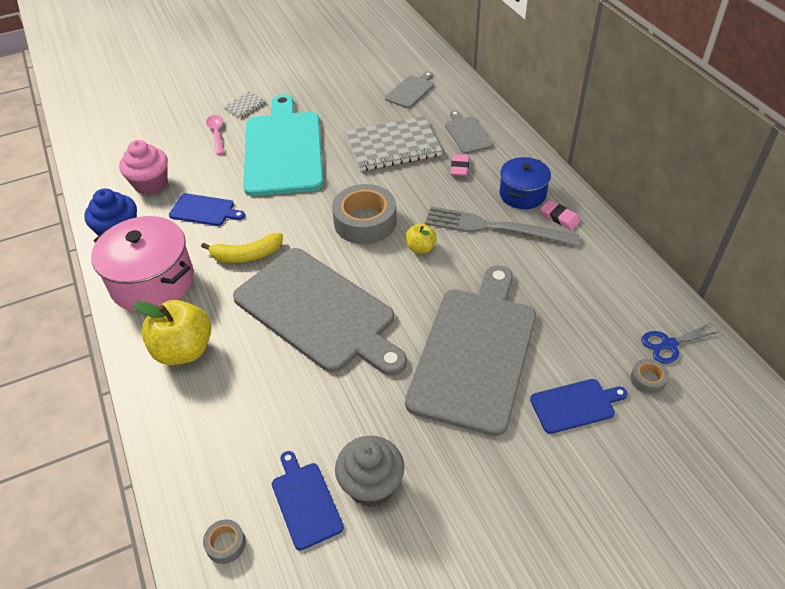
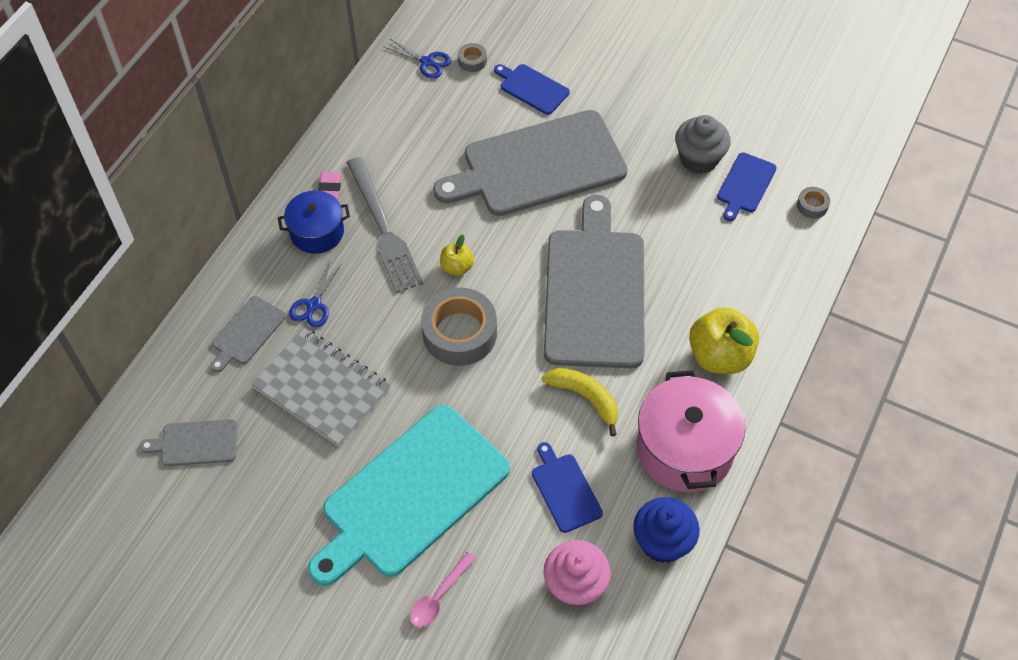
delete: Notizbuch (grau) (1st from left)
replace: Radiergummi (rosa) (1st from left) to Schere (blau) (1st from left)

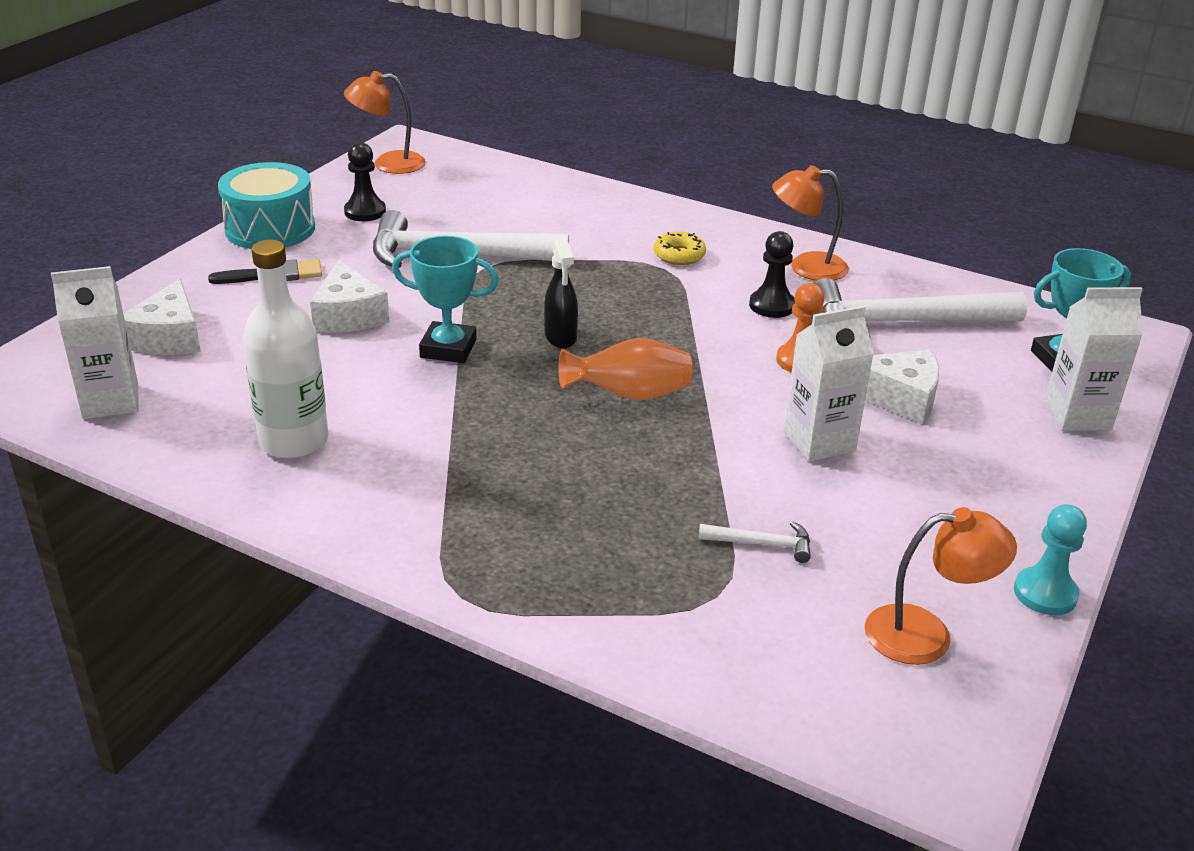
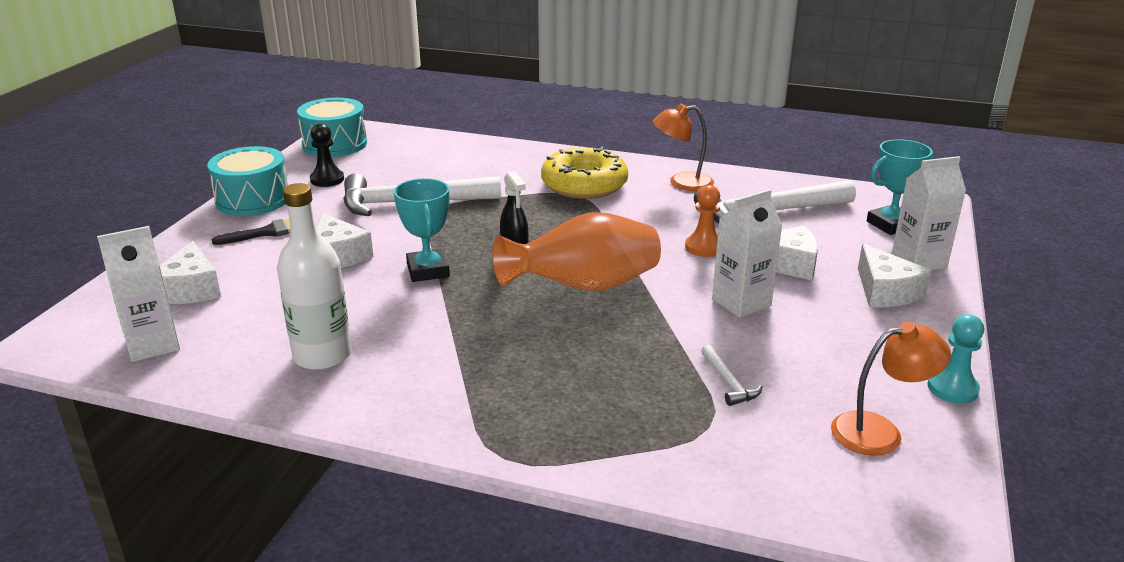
delete: Bauer (schwarz) (2nd from left)
insert: Käse (weiß) (4th from left)
replace: Lampe (orange) (1st from left) to Trommel (türkis) (2nd from left)
rotate: Pokal (türkis) (1st from left) 75 degrees clockwise; Hammer (weiß) (2nd from left) 75 degrees clockwise
resize: Vase (orange) x1.57; Donut (gelb) x2.13

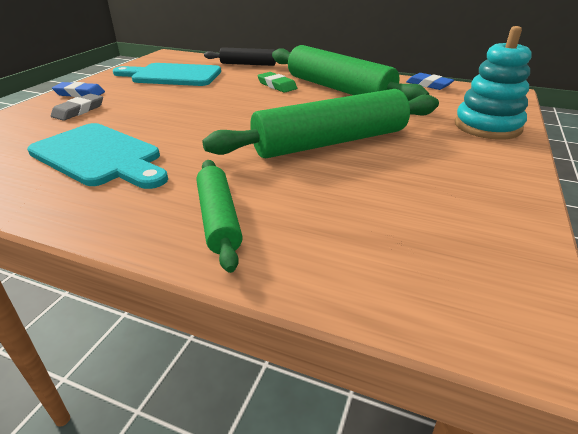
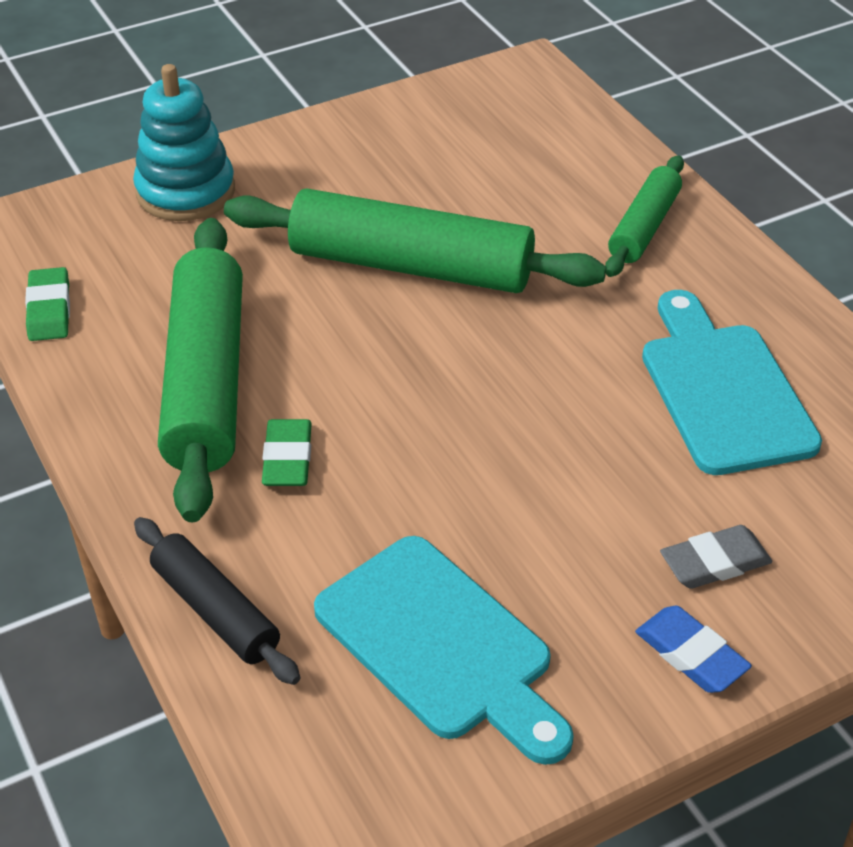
recolor: Radiergummi (blau) (2nd from left) to Radiergummi (grün) (1st from left)

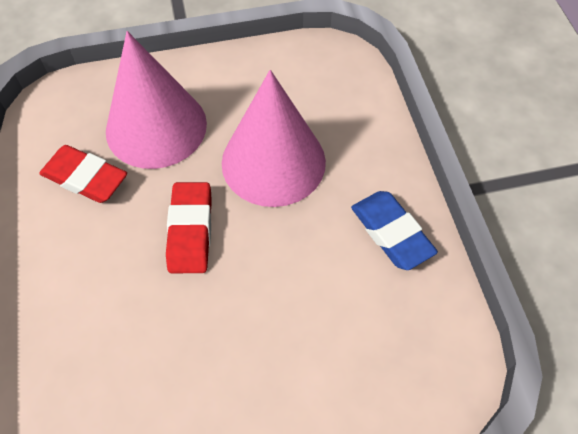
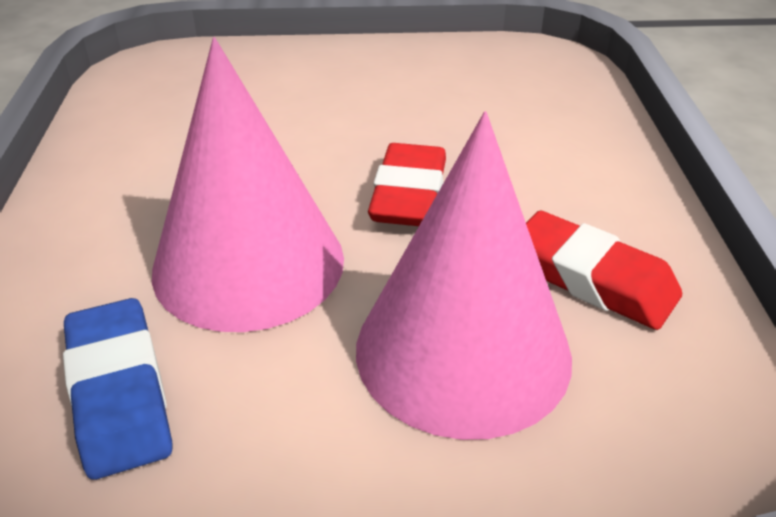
move: Radiergummi (blau)

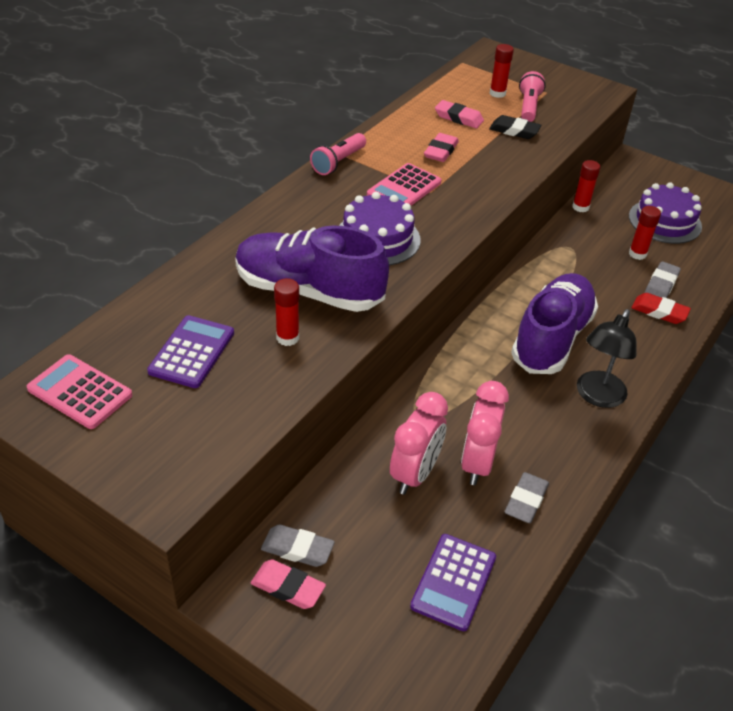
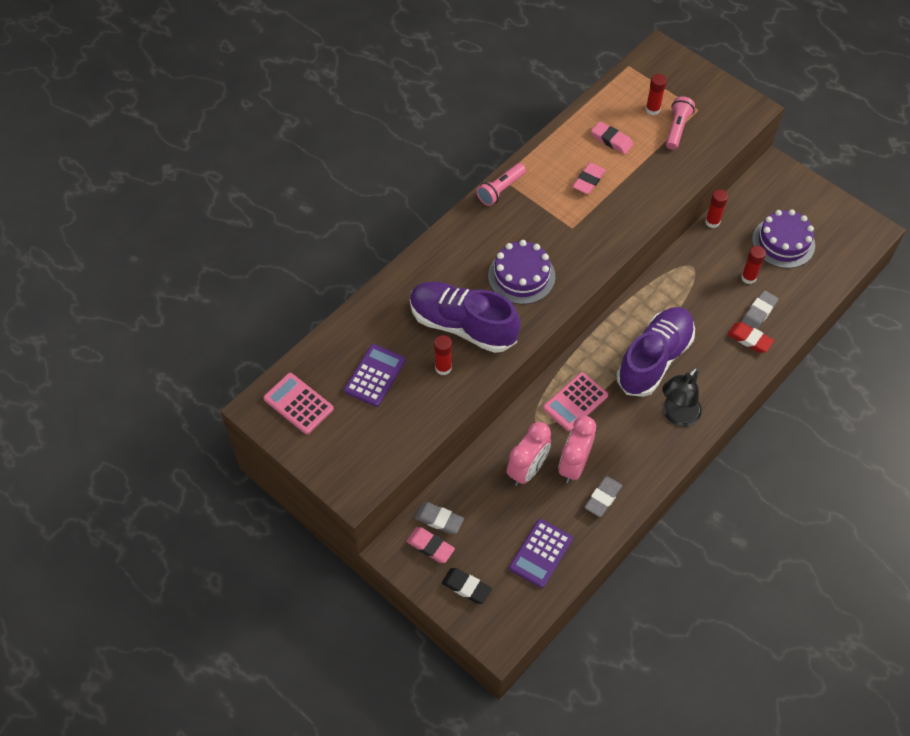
move: Taschenrechner (rosa) (2nd from left); Radiergummi (schwarz)

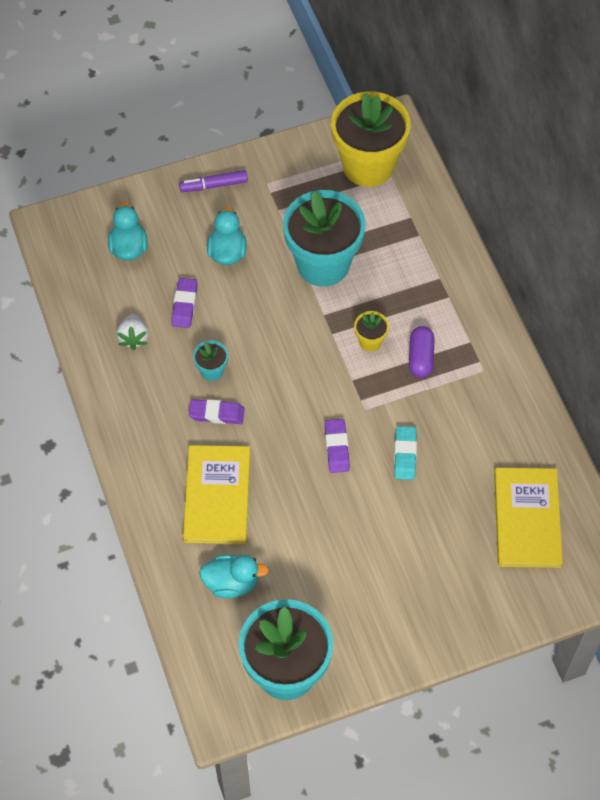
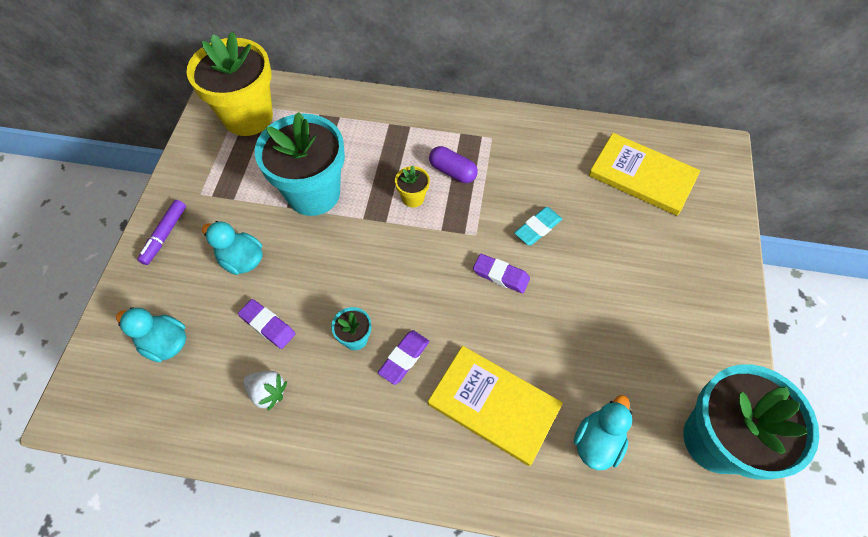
rotate: Radiergummi (türkis) 75 degrees counterclockwise

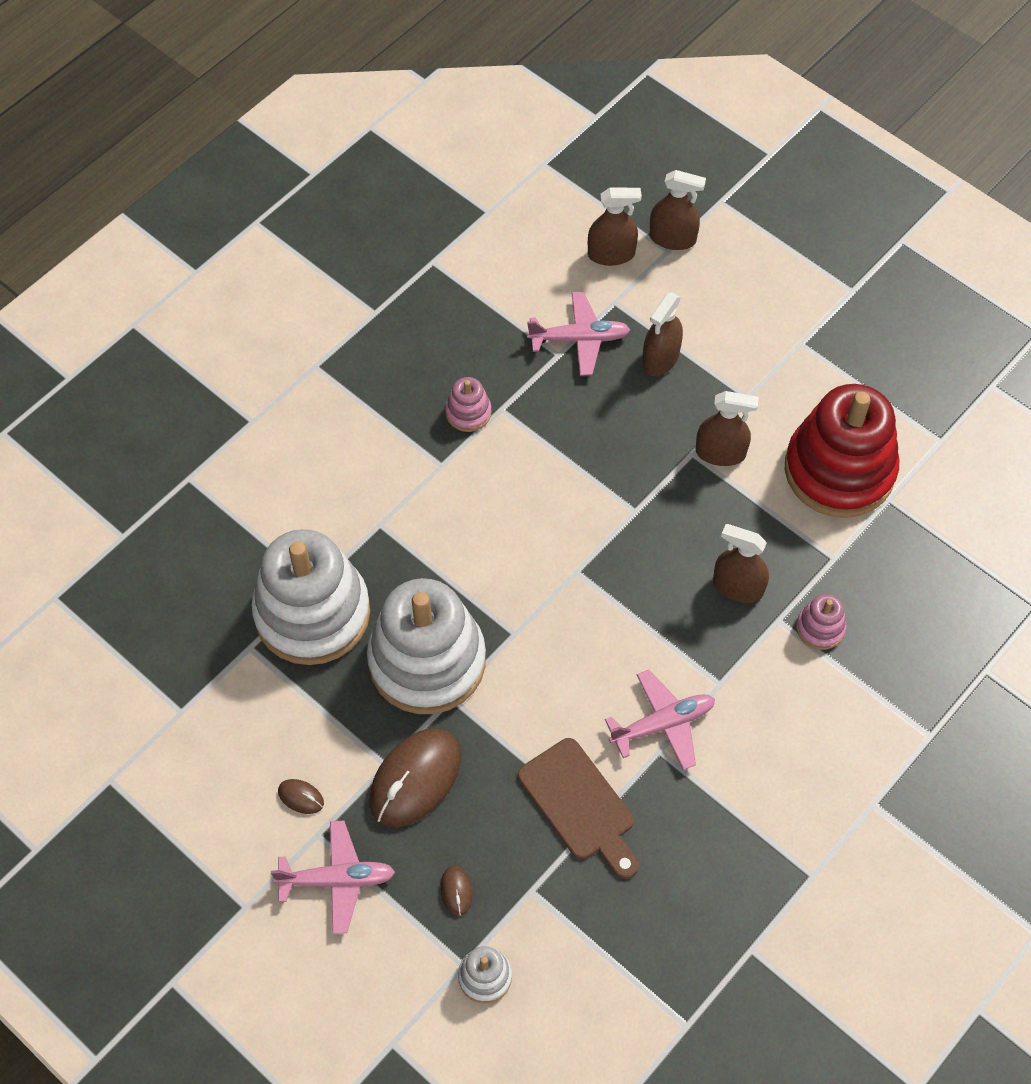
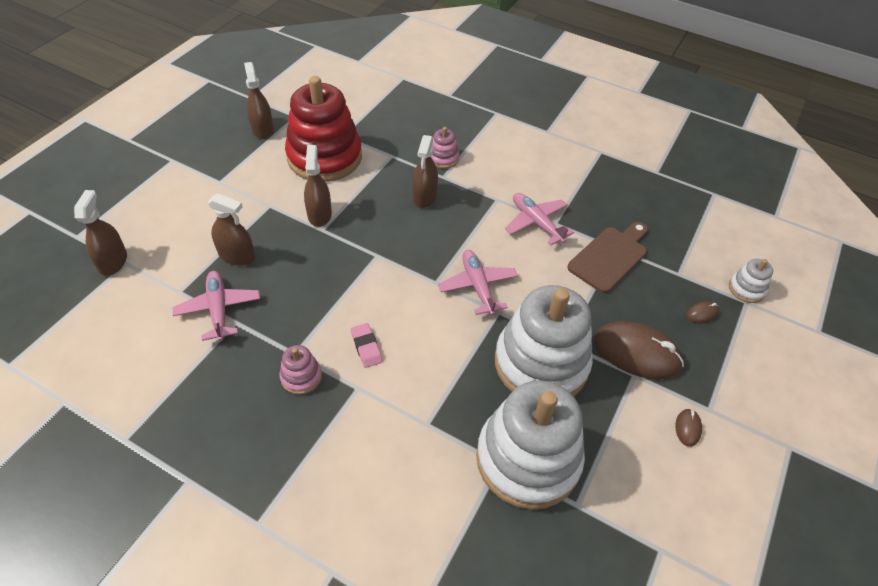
insert: Radiergummi (rosa)
move: Flugzeug (rosa) (1st from left in the first image) to Flugzeug (rosa) (2nd from left); Sprühflasche (braun) (1st from left in the first image) to Sprühflasche (braun) (3rd from left)

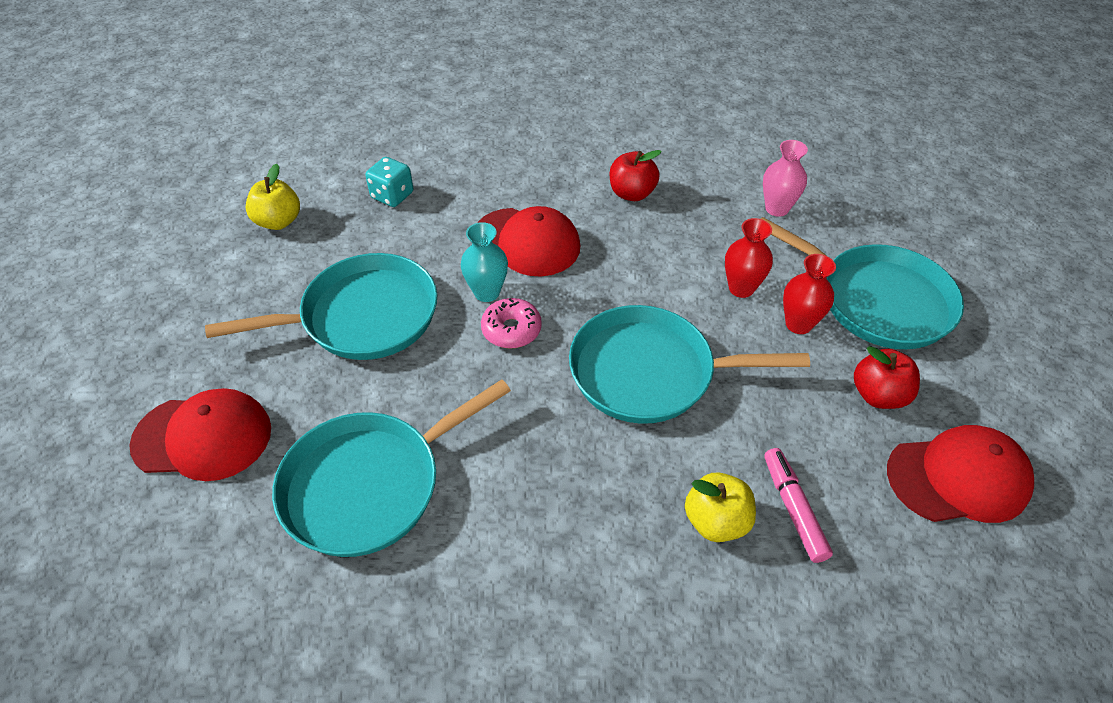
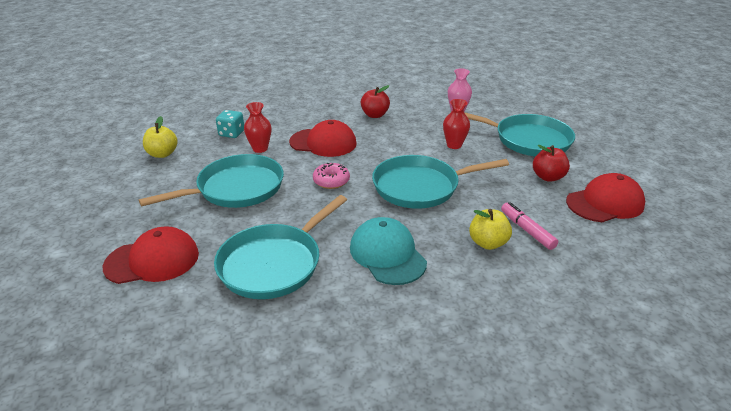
delete: Vase (türkis)
insert: Kappe (türkis)
move: Vase (rot) (2nd from left in the first image) to Vase (rot) (1st from left)

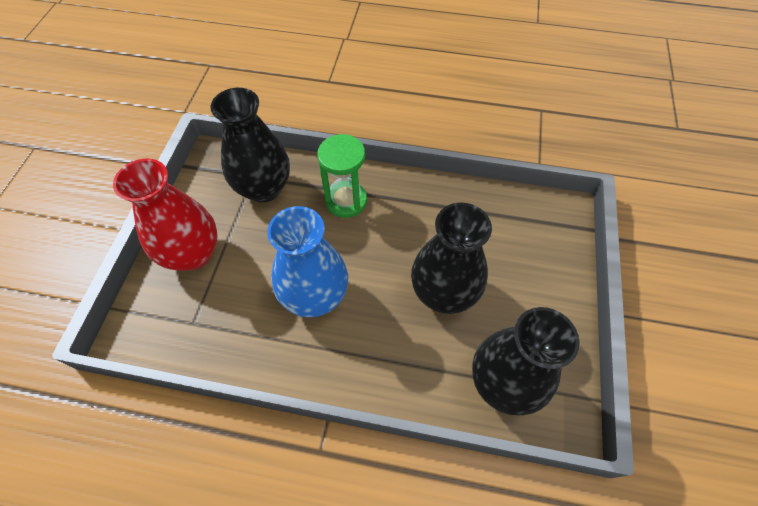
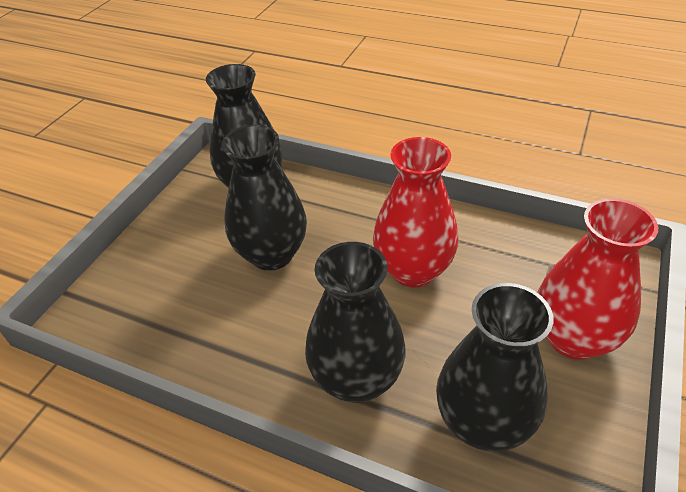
replace: Sanduhr (grün) to Vase (schwarz) (3rd from left)
recolor: Vase (blau) to Vase (rot) (1st from left)

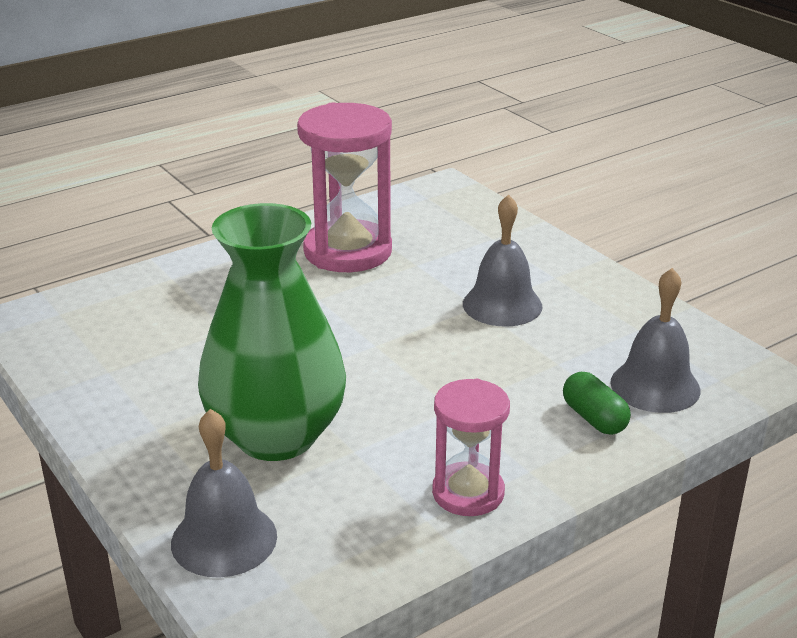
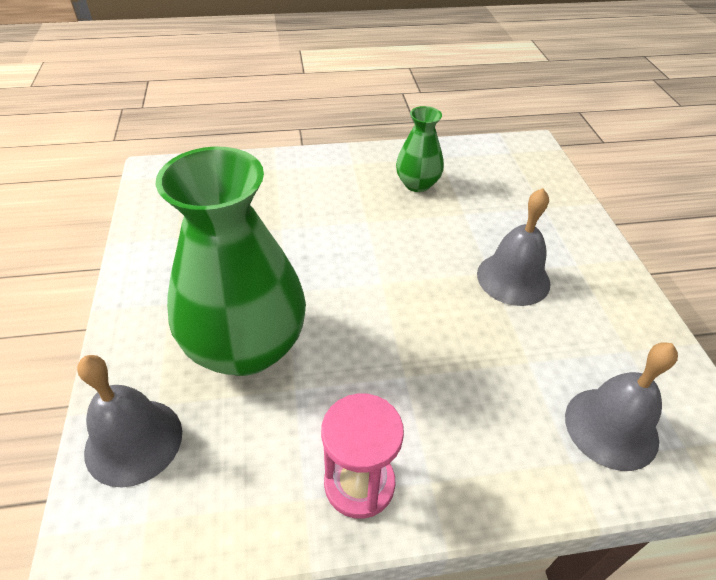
delete: Kapsel (grün)
replace: Sanduhr (rosa) (1st from left) to Vase (grün) (2nd from left)

